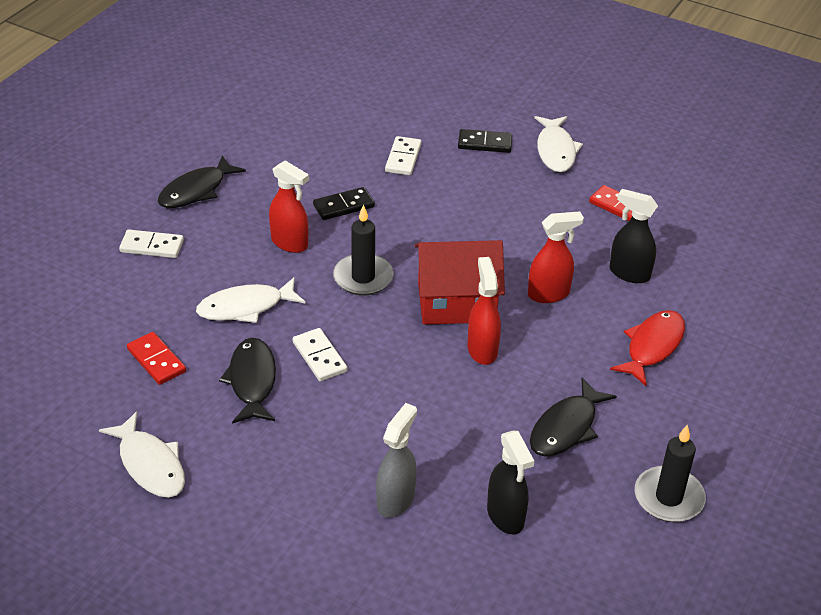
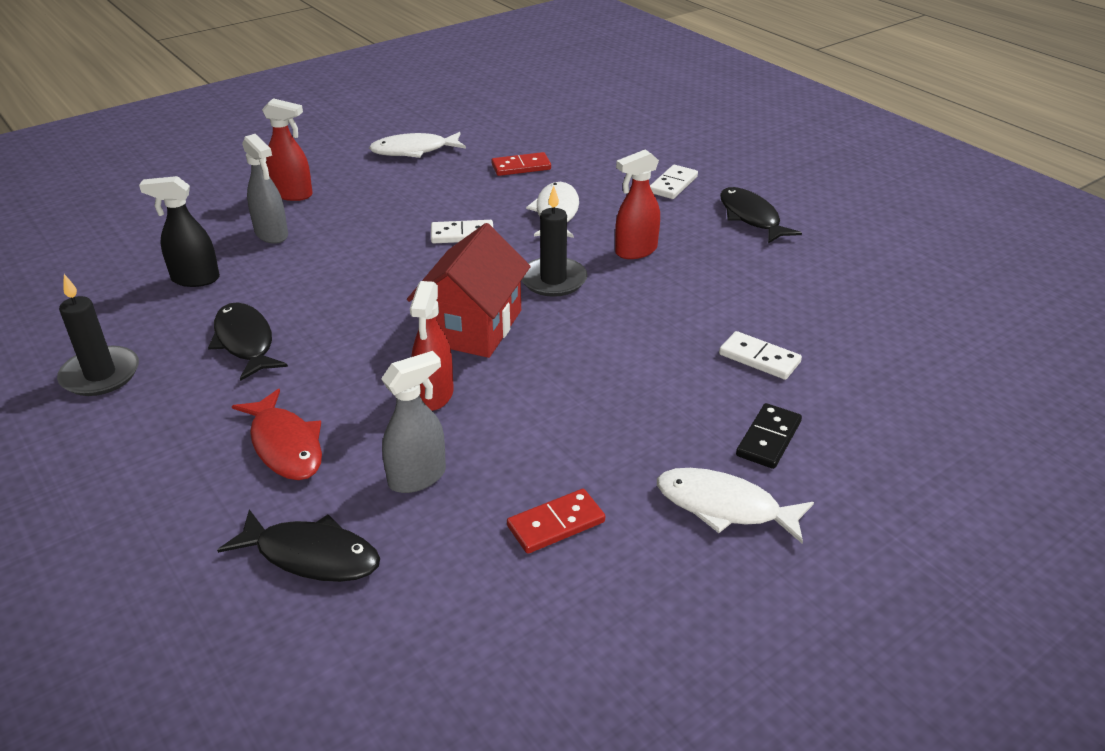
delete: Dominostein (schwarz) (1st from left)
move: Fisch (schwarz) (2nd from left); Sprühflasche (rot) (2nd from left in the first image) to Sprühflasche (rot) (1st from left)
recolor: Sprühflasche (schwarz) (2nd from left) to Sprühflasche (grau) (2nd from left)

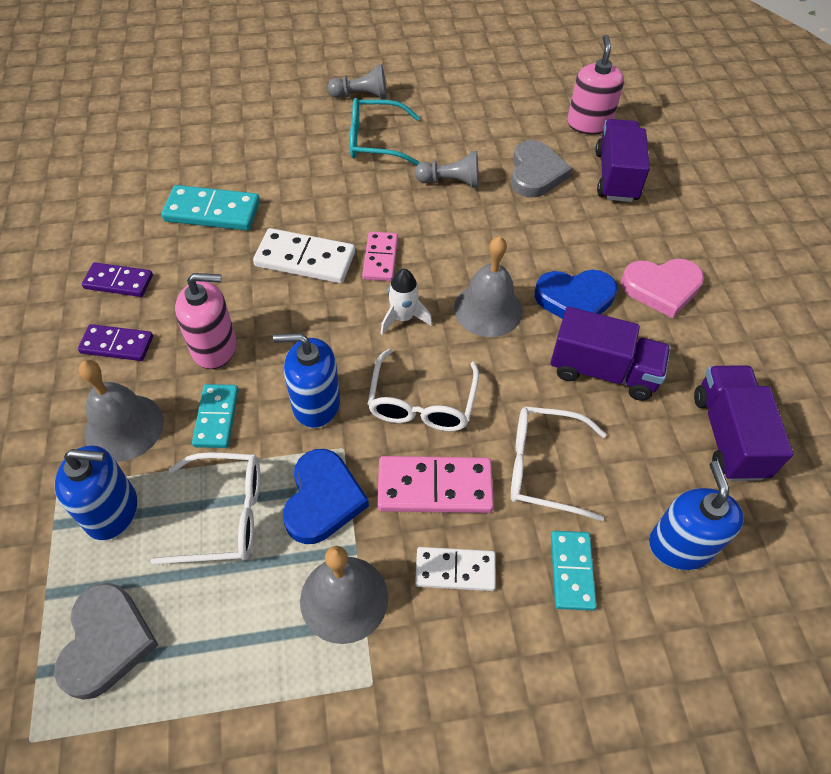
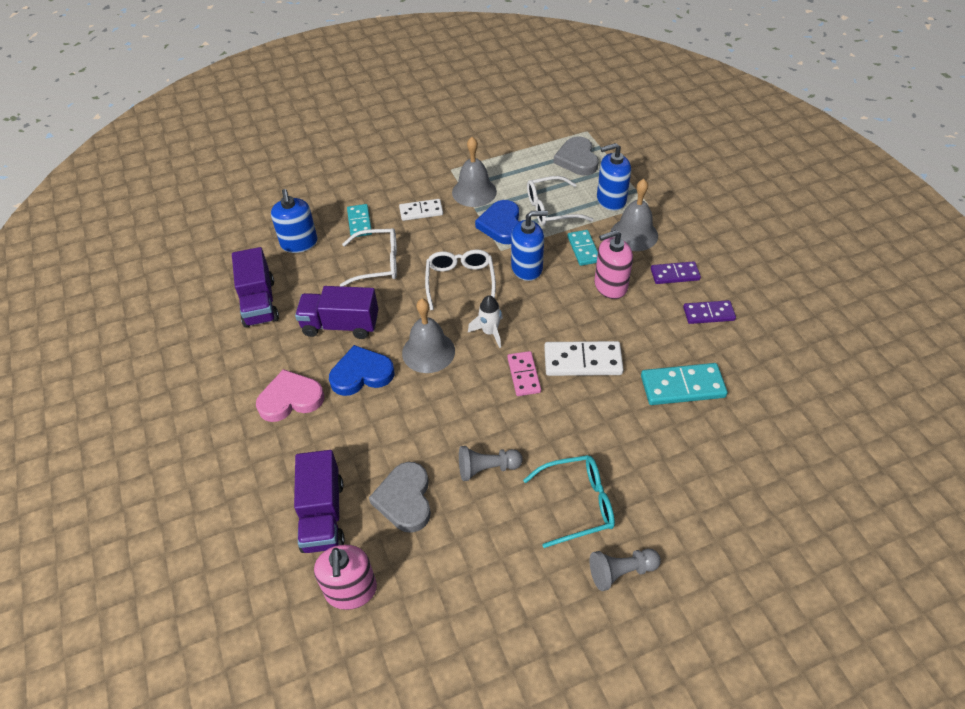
delete: Dominostein (rosa) (2nd from left)

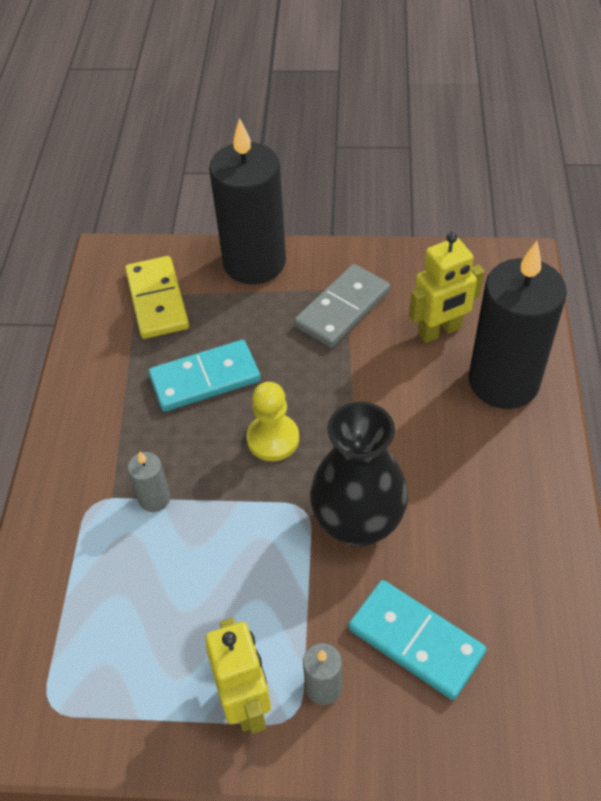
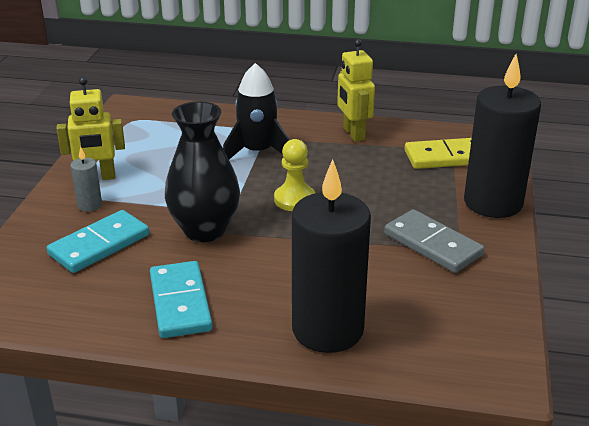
move: Dominostein (türkis) (1st from left in the first image) to Dominostein (türkis) (2nd from left); Roboter (gelb) (2nd from left)
replace: Kerze (grau) (1st from left) to Rakete (schwarz)

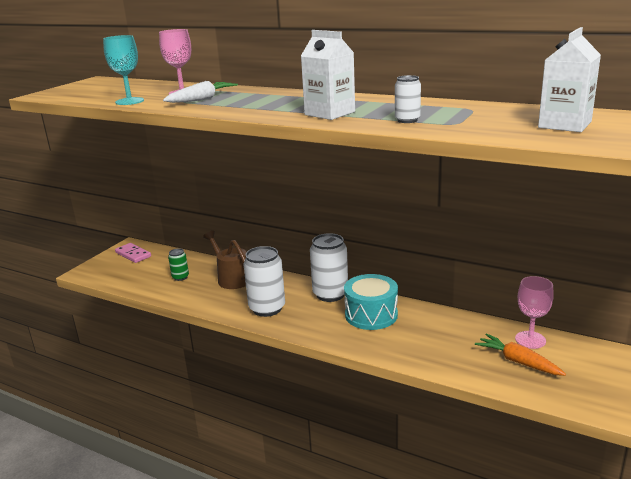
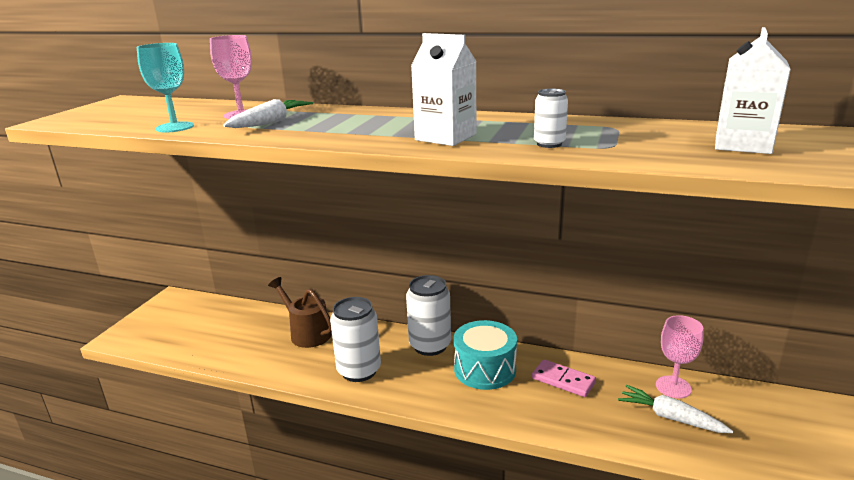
delete: Dose (grün)
move: Dominostein (rosa)
recolor: Karotte (orange) to Karotte (weiß) (2nd from left)

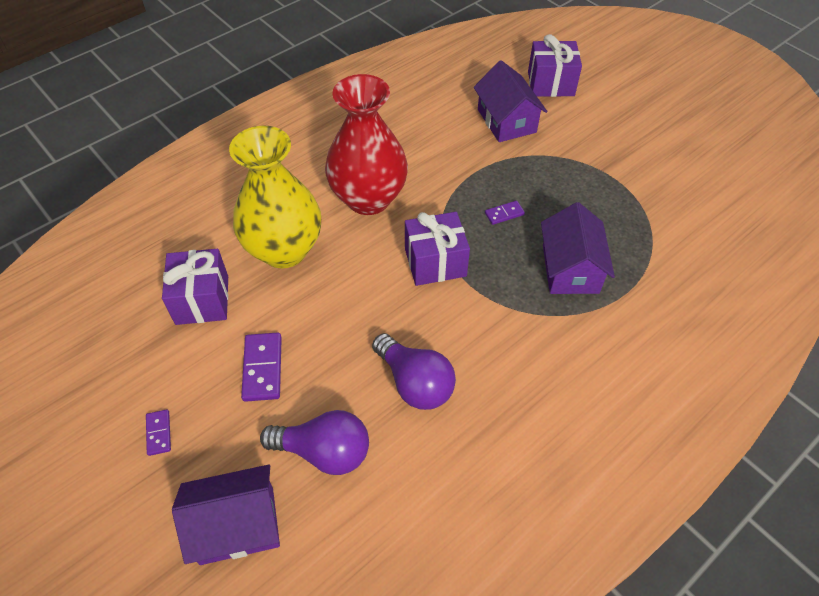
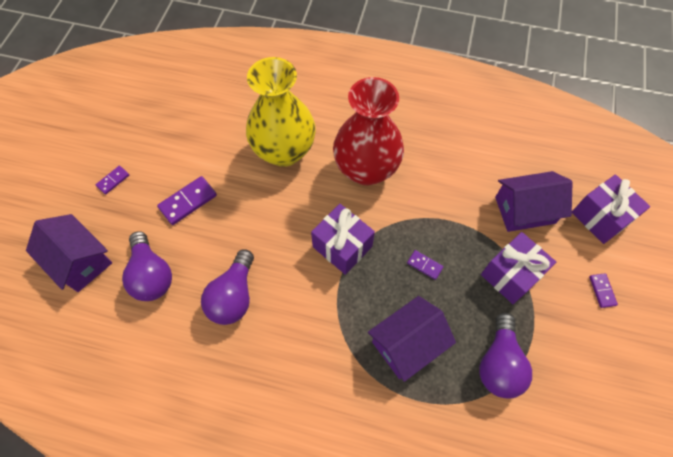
insert: Glühbirne (lila) (3rd from left); Dominostein (lila) (4th from left)
move: Geschenk (lila) (1st from left in the first image) to Geschenk (lila) (2nd from left)
rotate: Haus (lila) (2nd from left in the first image) 45 degrees clockwise

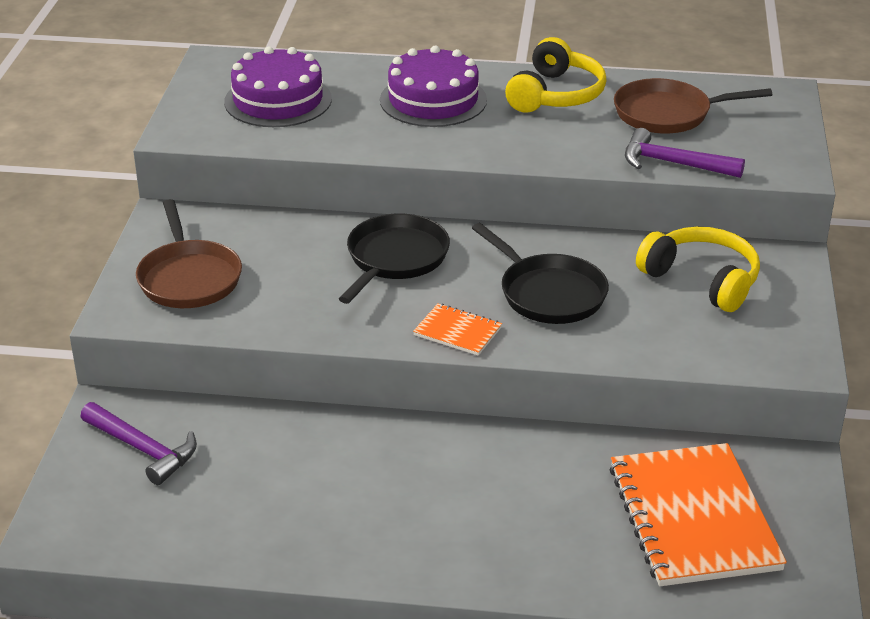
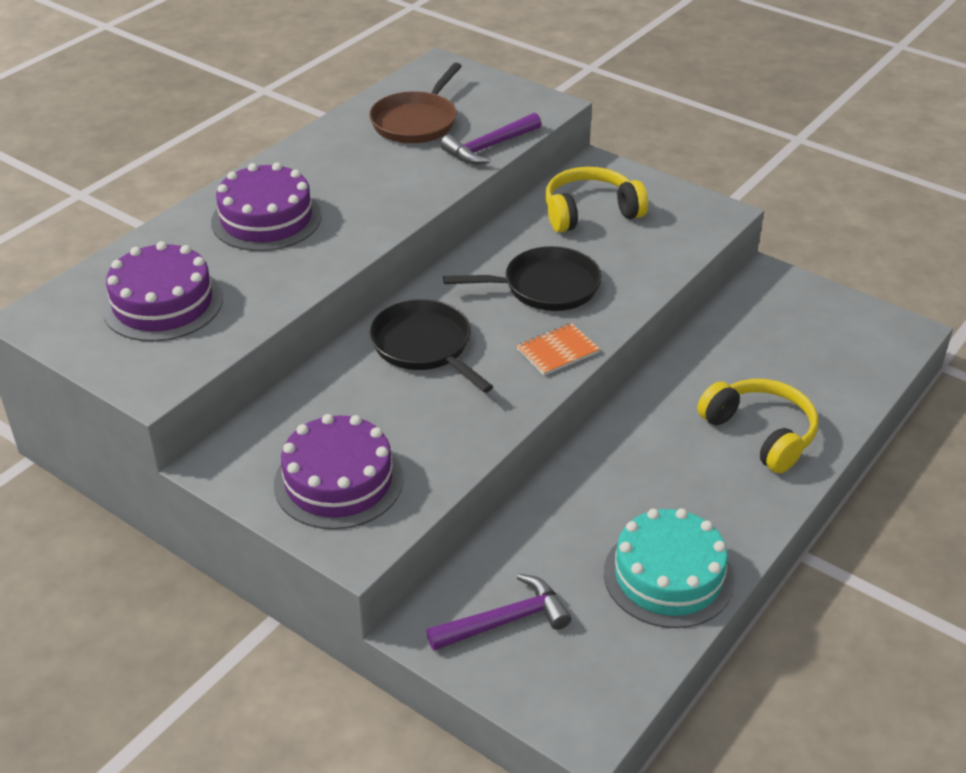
delete: Notizbuch (orange) (2nd from left)
insert: Kuchen (türkis)
move: Kopfhörer (gelb) (1st from left in the first image) to Kopfhörer (gelb) (2nd from left)
replace: Pfanne (braun) (1st from left) to Kuchen (lila) (3rd from left)

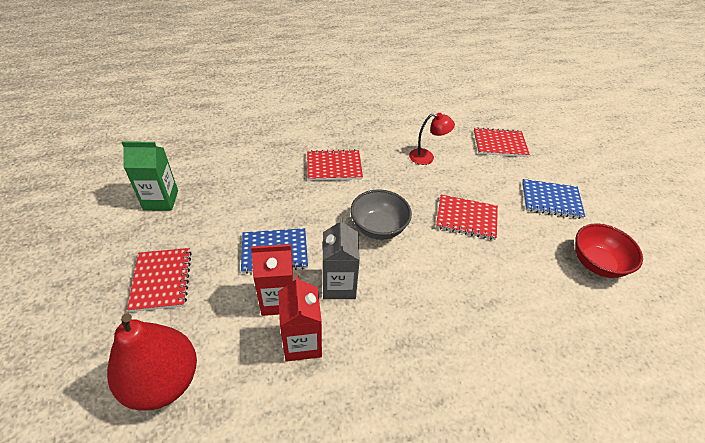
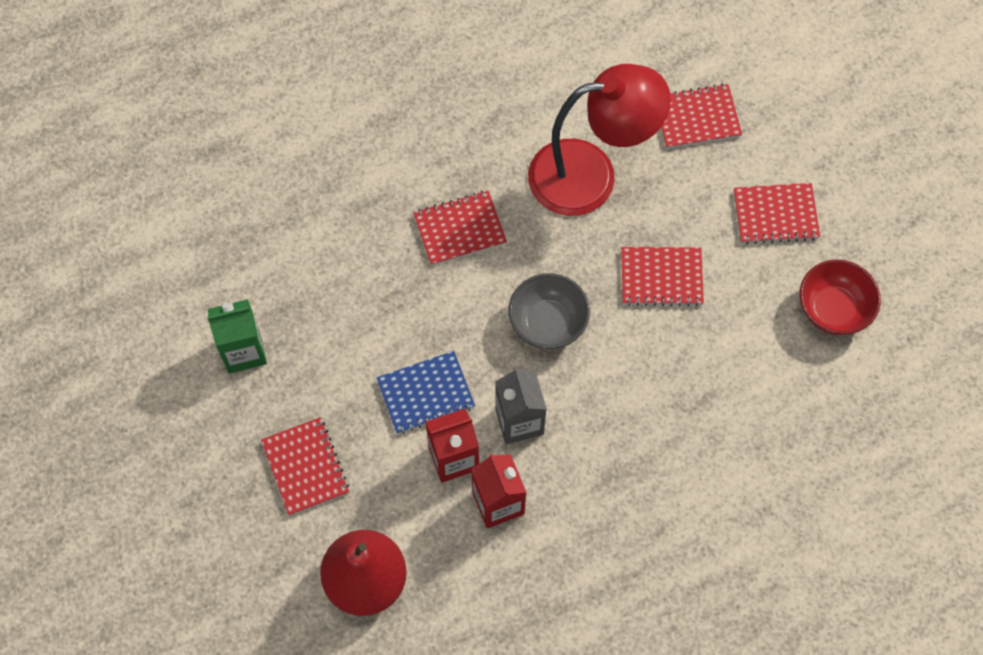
recolor: Notizbuch (blau) (2nd from left) to Notizbuch (rot) (5th from left)
resize: Lampe (rot) x2.29

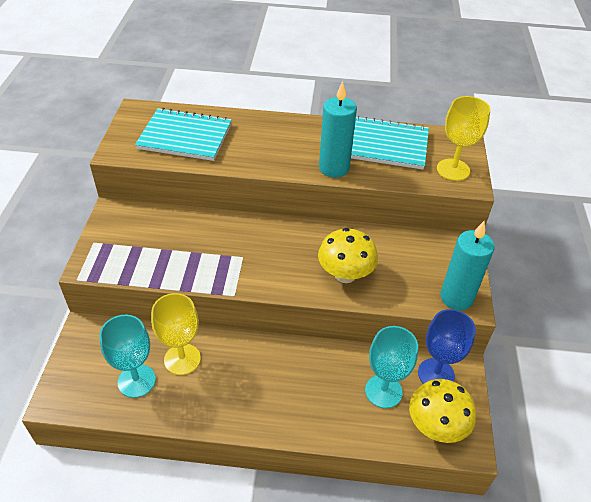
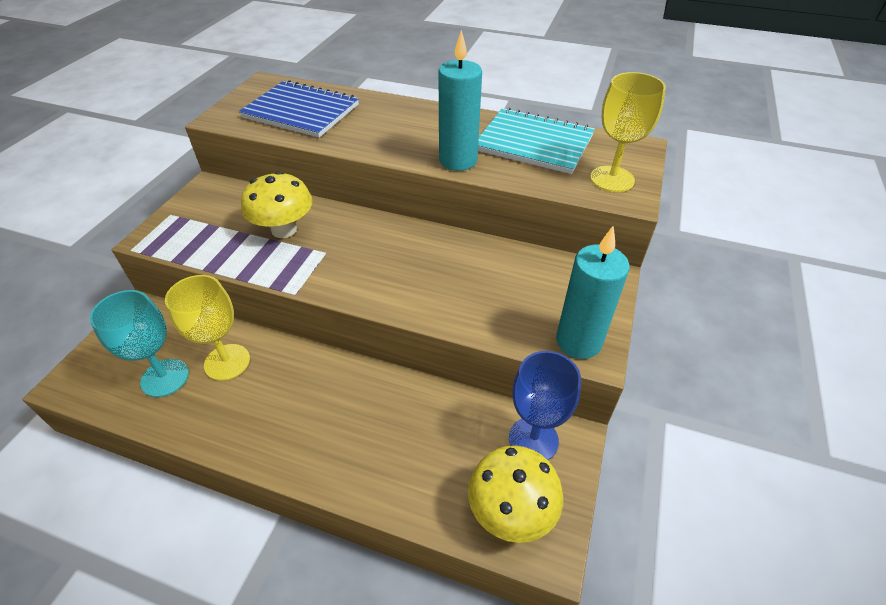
delete: Kelch (türkis) (2nd from left)
move: Pilz (gelb) (1st from left)
recolor: Notizbuch (türkis) (1st from left) to Notizbuch (blau)

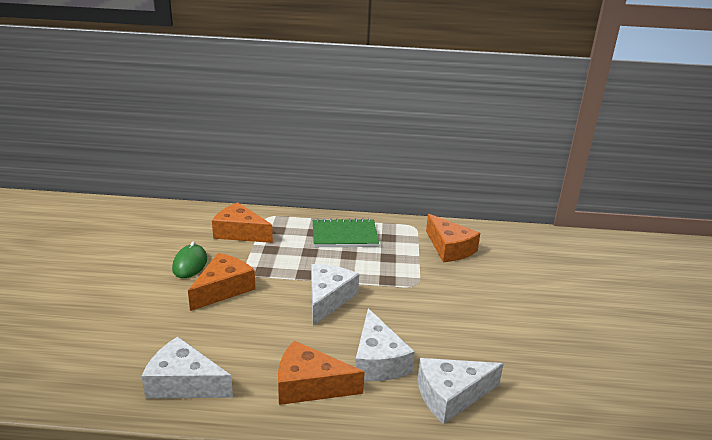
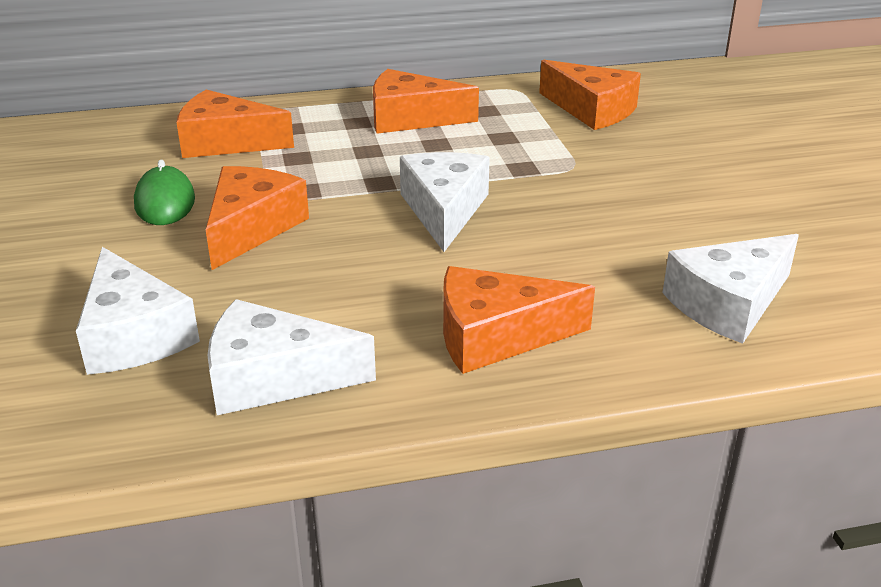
move: Käse (weiß) (3rd from left in the first image) to Käse (weiß) (1st from left)
replace: Notizbuch (grün) to Käse (orange) (3rd from left)

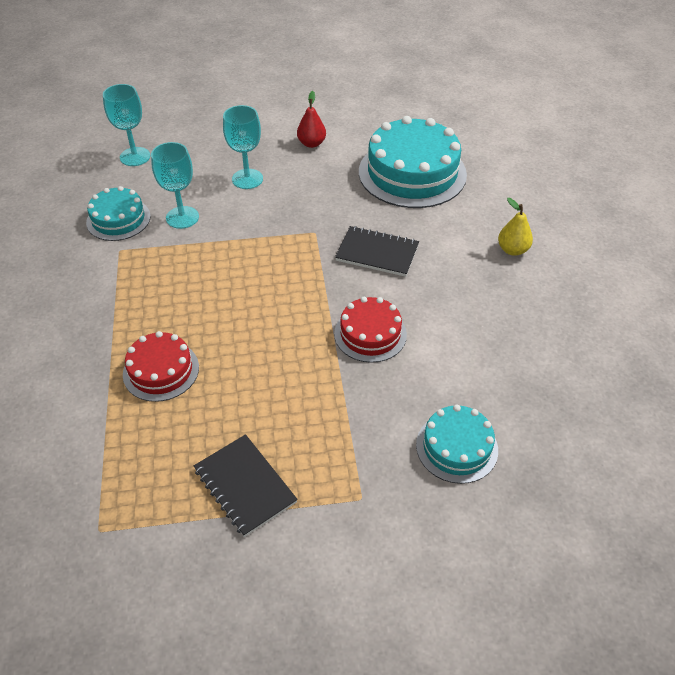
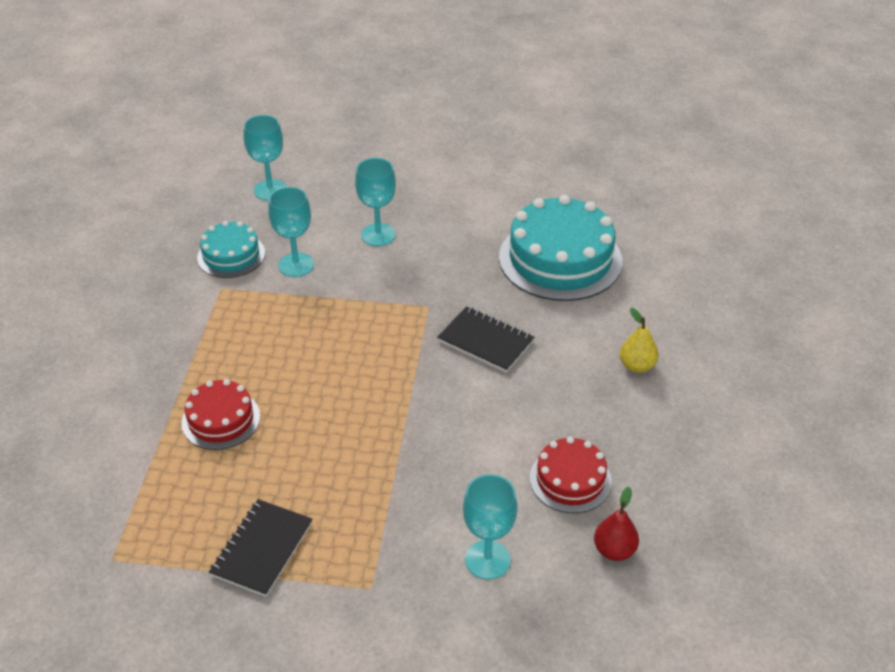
move: Birne (rot); Kuchen (rot) (2nd from left)
replace: Kuchen (türkis) (3rd from left) to Kelch (türkis) (4th from left)
rotate: Notizbuch (schwarz) (1st from left) 45 degrees clockwise

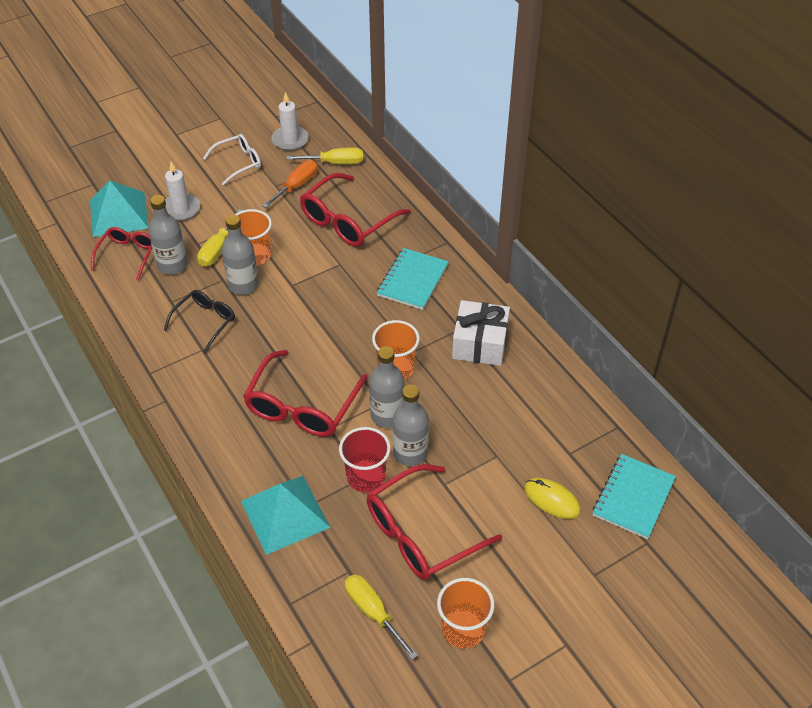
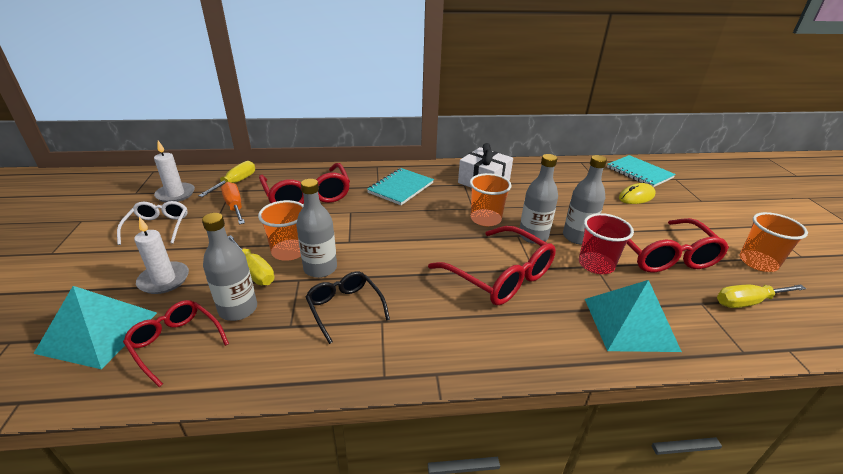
rotate: Notizbuch (türkis) (1st from left) 75 degrees clockwise

